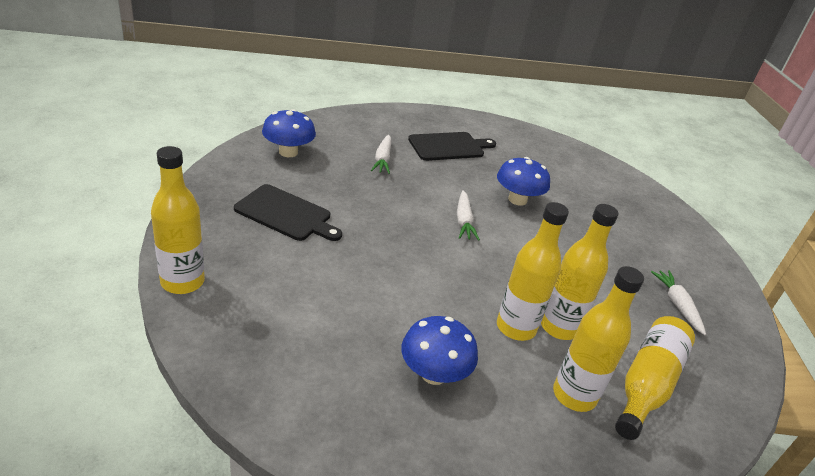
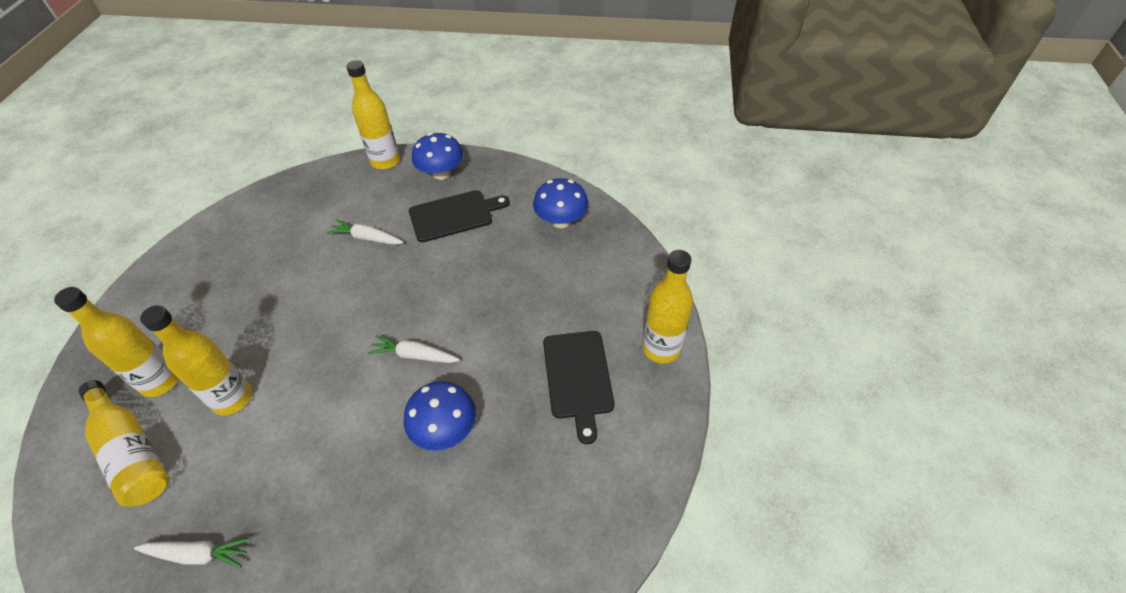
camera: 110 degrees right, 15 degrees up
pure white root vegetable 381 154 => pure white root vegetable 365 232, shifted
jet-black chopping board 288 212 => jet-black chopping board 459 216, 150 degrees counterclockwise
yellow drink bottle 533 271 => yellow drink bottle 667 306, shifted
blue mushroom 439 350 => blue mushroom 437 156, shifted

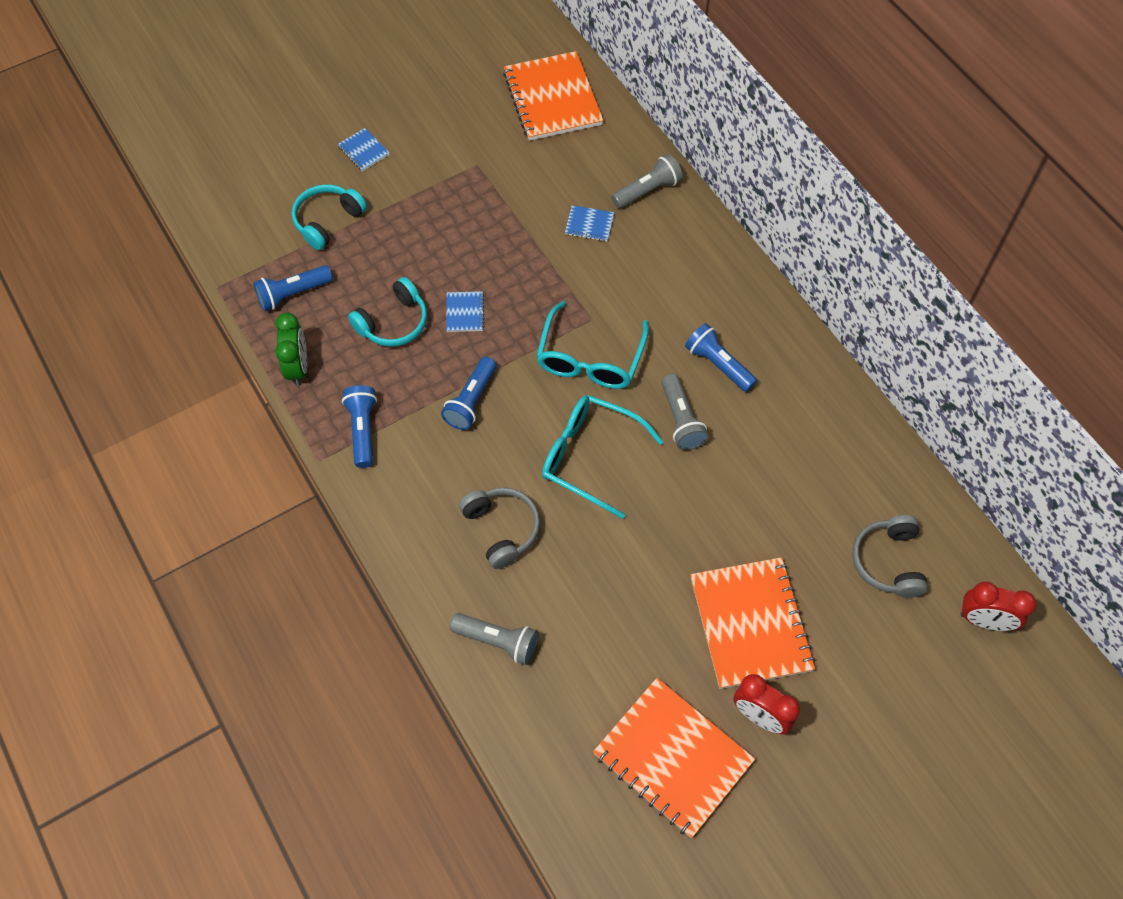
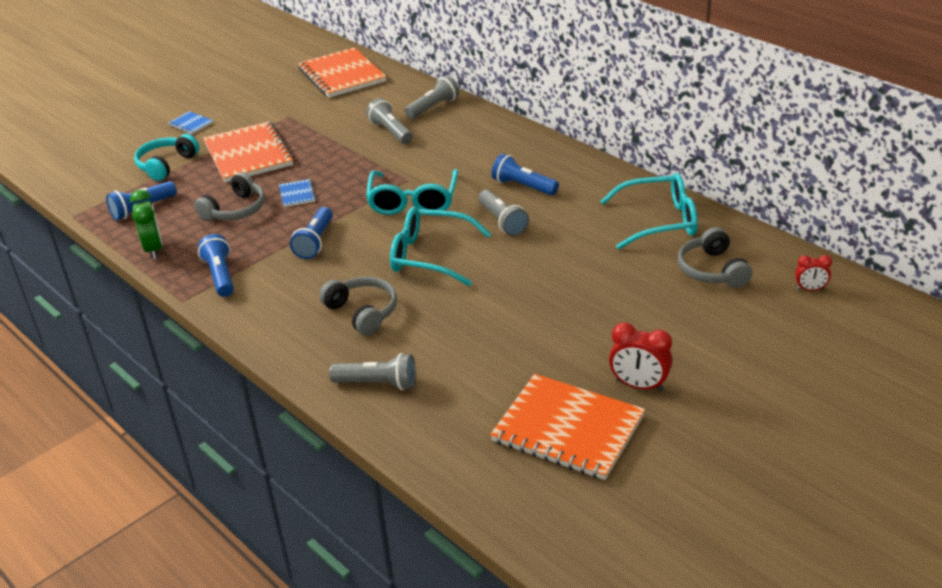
camera: 10 degrees left, 25 degrees down
blue exercise book 589 223 => gray torch 389 121
aqua headphones 387 312 => gray headphones 229 196
orange-coloured exercise book 752 623 => orange-coloured exercise book 248 152, shifted
crimson bedside clock 998 606 => crimson bedside clock 813 273, x0.61
nothing => aqua spectacles 649 211

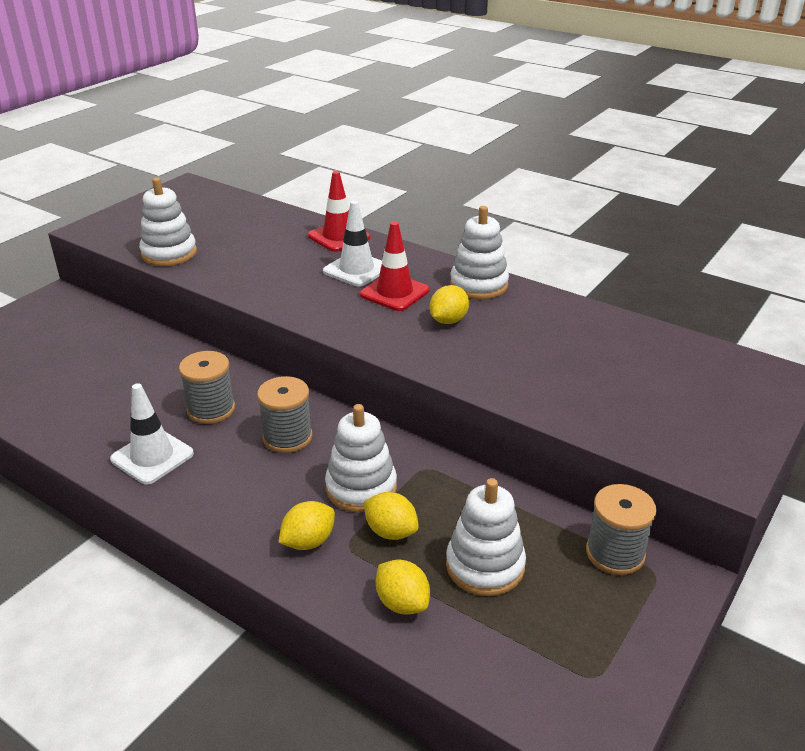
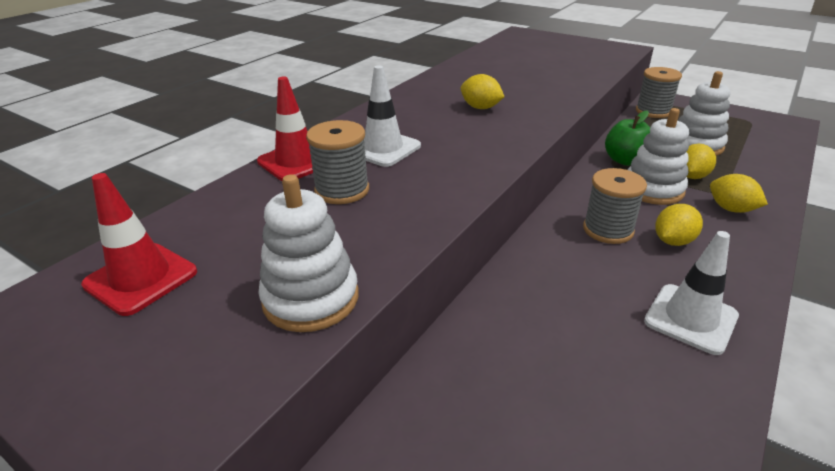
camera: 90 degrees left, 0 degrees up
pure white ring stacker 479 252 => nothing
crimson traffic cone 395 266 => crimson traffic cone 139 244, shifted
gray bobbin 207 387 => gray bobbin 337 162, shifted
yellow citrus fruit 403 587 => yellow citrus fruit 679 225, shifted
nothing => emerald toy apple 627 138

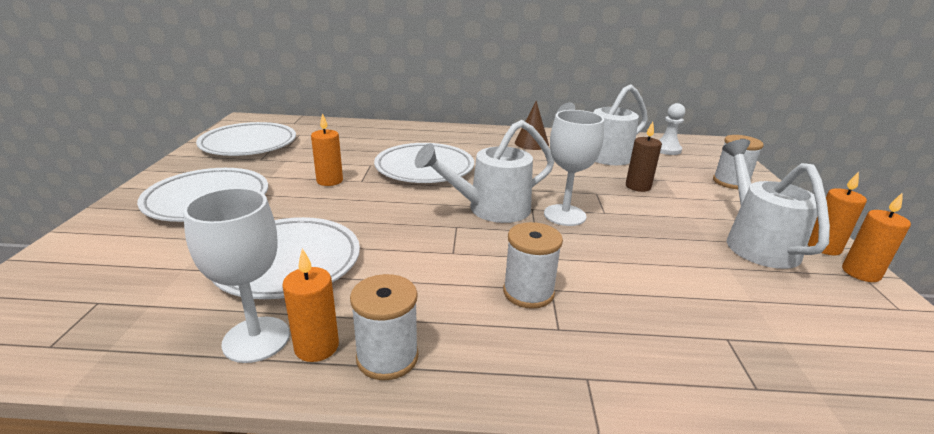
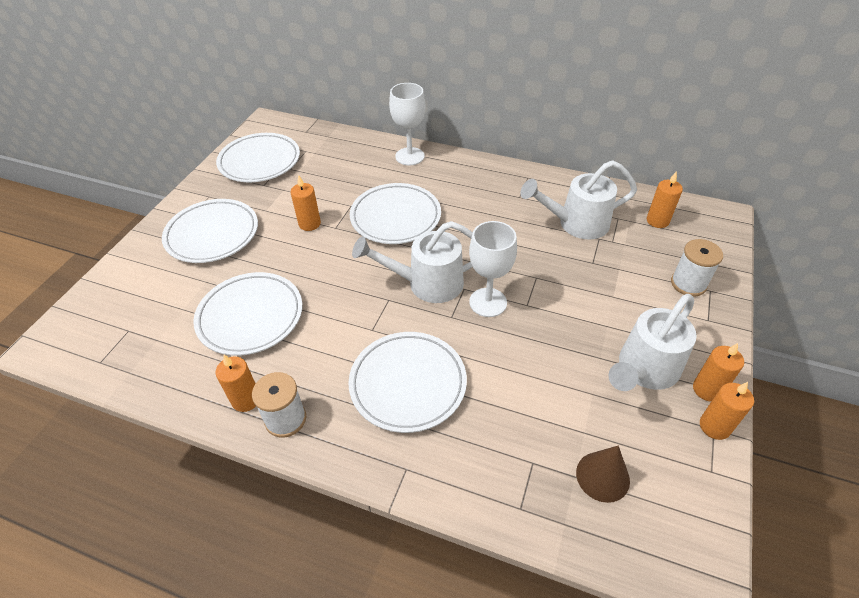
camera: 20 degrees right, 20 degrees up
russet cone shape 532 125 => russet cone shape 603 474, shifted
pure white chess pawn 672 129 => orange-coloured candle 665 199
russet candle 644 157 => nothing
pure white sprinkling can 776 204 => pure white sprinkling can 653 342, 150 degrees counterclockwise
pure white chalice 236 275 => pure white chalice 407 124, shifted
pure white bobbin 533 265 => pure white flat dish 407 382

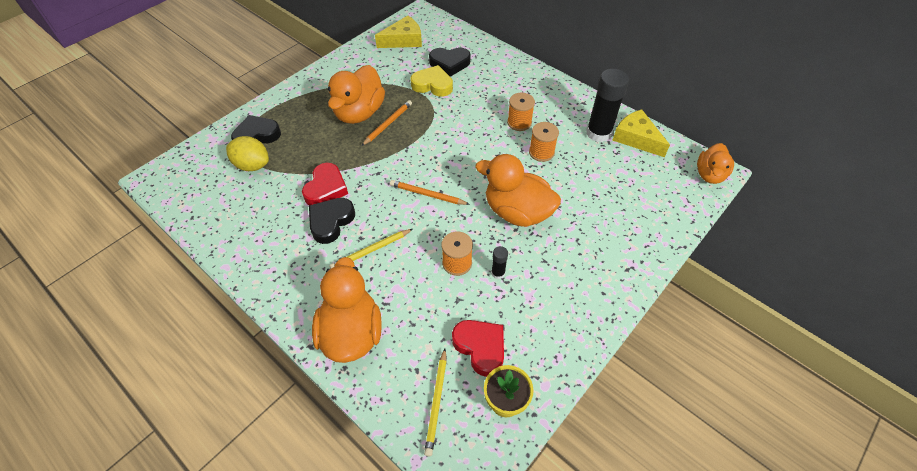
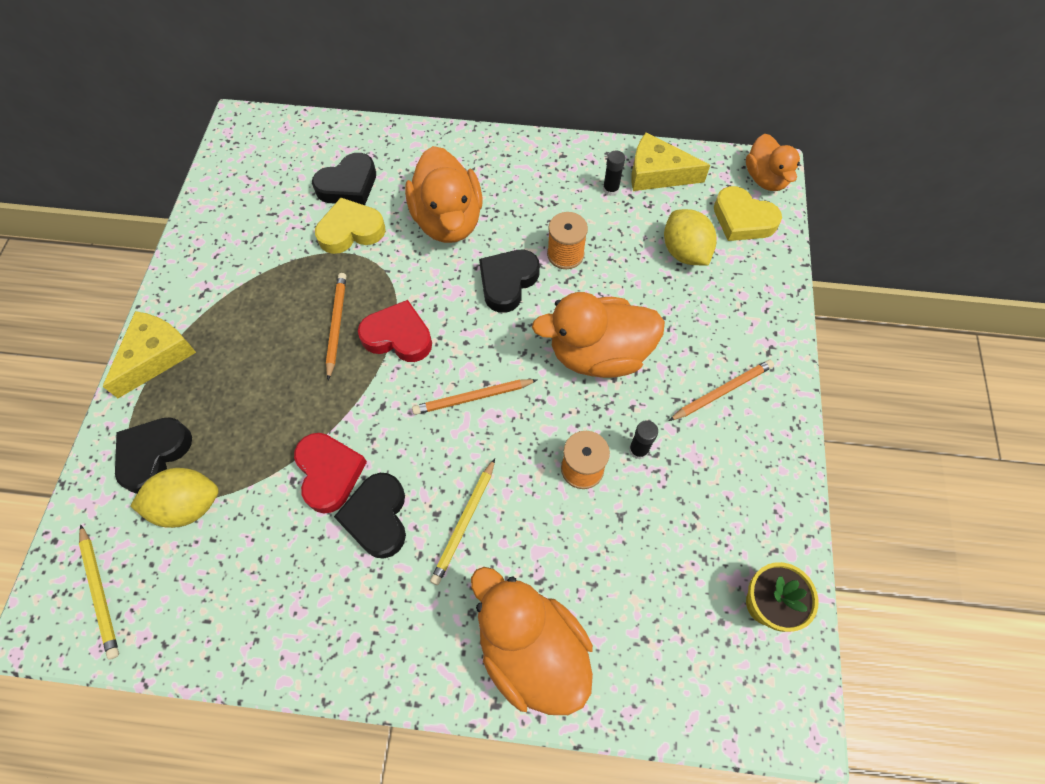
camera: 35 degrees left, 10 degrees up
yellow cheese wedge 398 32 => yellow cheese wedge 149 354, shifted
orange-coloured duck 356 94 => orange-coloured duck 444 194, shifted
jet-black glue stick 607 105 => jet-black glue stick 614 173, x0.46
orange-coloured bobbin 521 112 => nothing
crimson heart 478 348 => crimson heart 395 331, shifted
yellow wooden pencil 435 402 => yellow wooden pencil 99 592, shifted
nothing => yellow heart 748 213
nothing => yellow citrus fruit 690 237
nothing => jet-black heart 509 281
nothing => orange-coloured wooden pencil 721 390

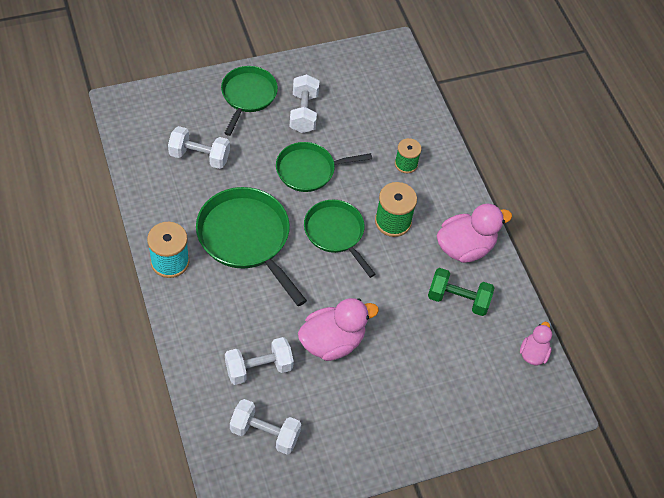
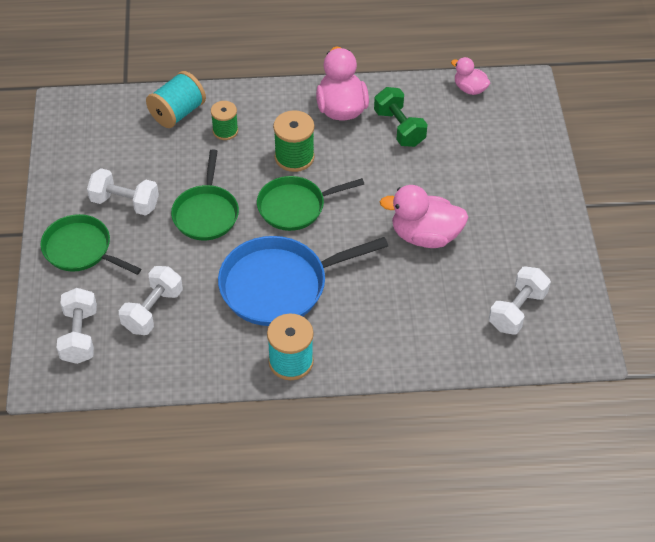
camera: 70 degrees left, 5 degrees down
emerald frying pan 251 246 => blue frying pan 303 281
emerald dumbbell 461 292 => emerald dumbbell 401 117, 60 degrees counterclockwise
rosy duck 338 329 => rosy duck 424 216, 75 degrees counterclockwise
pure white dumbbell 259 361 => pure white dumbbell 76 326, shifted
nothing => aqua bobbin 176 99

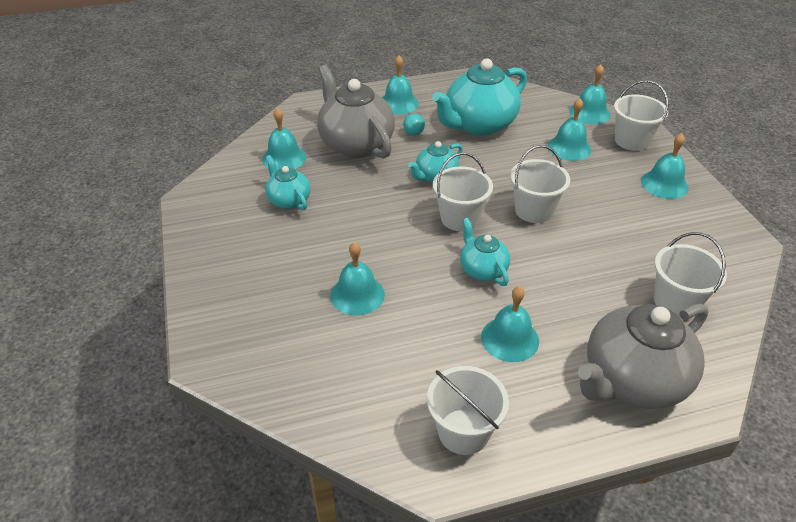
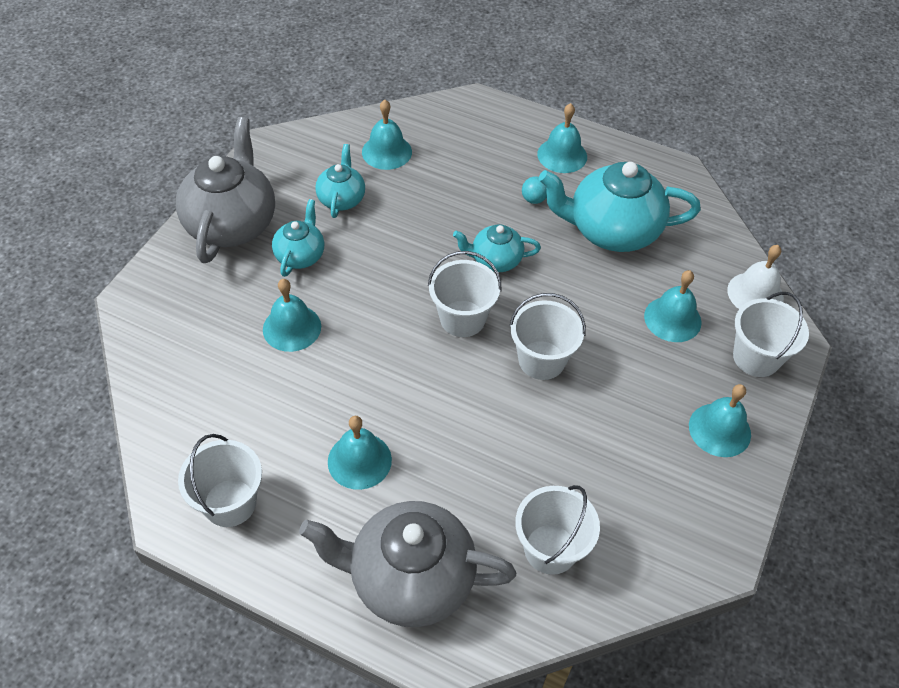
camera: 40 degrees right, 10 degrees up
aqua bell 590 94 => pure white bell 755 277
gray china teapot 356 112 => gray china teapot 225 190, shifted
aqua china teapot 485 252 => aqua china teapot 298 238, shifted

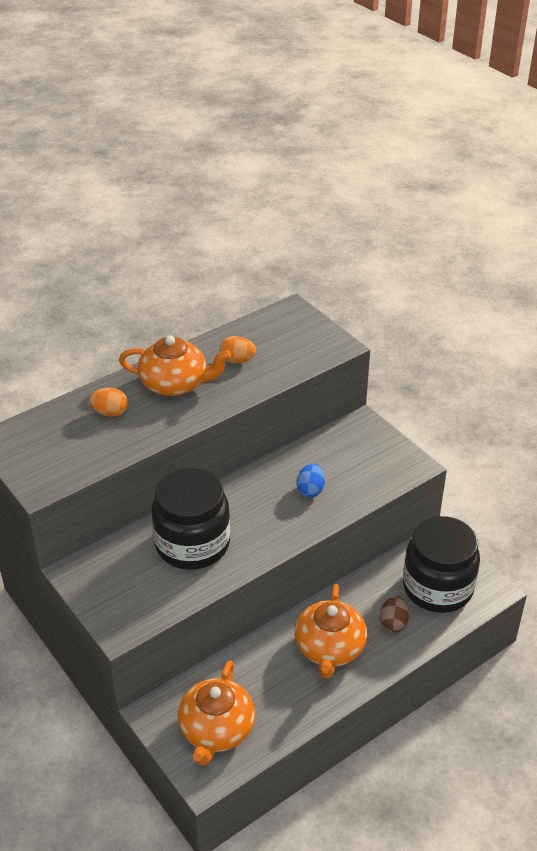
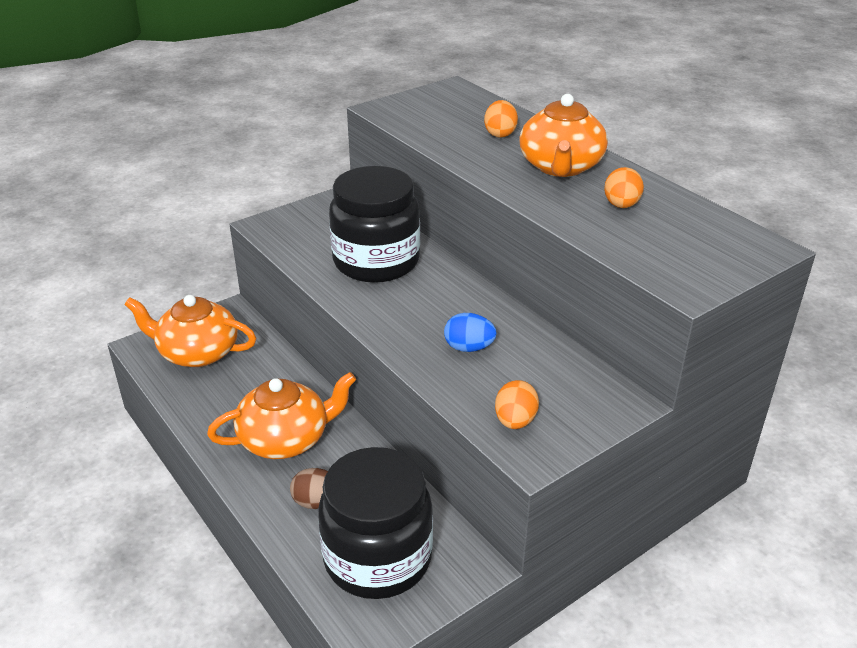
camera: 90 degrees right, 5 degrees down
orange-coloured china teapot 331 631 => orange-coloured china teapot 281 415, 150 degrees clockwise
nothing => orange-coloured egg shape 517 404

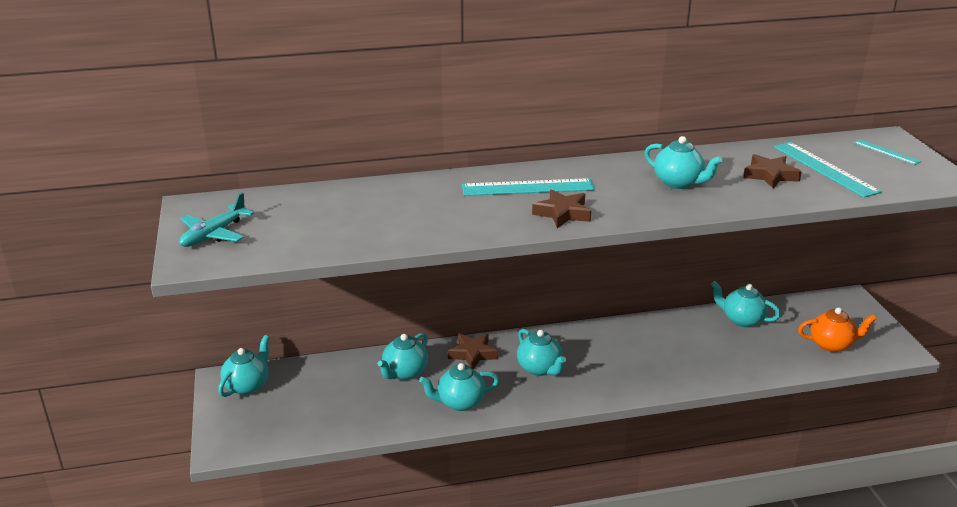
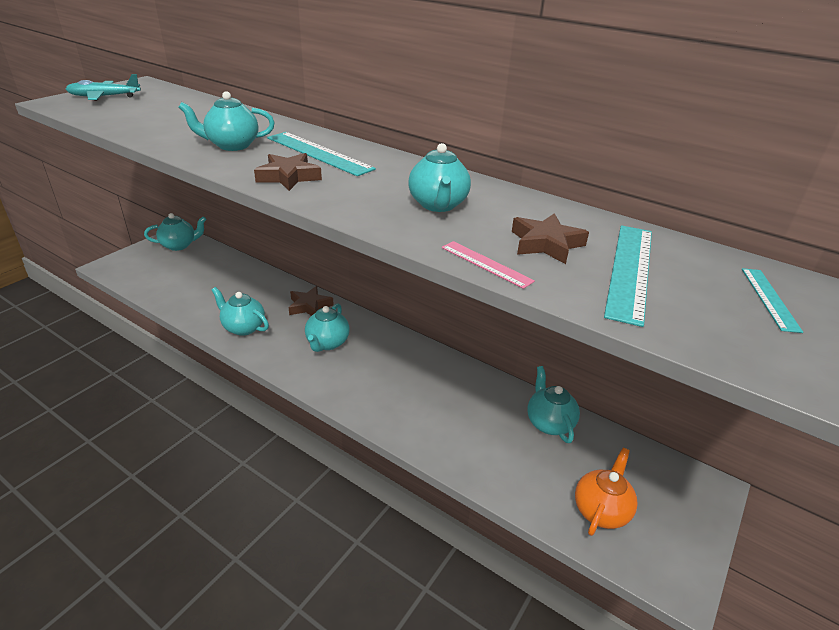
camera: 45 degrees right, 5 degrees up
orange-coloured china teapot 837 329 => orange-coloured china teapot 606 492, 105 degrees counterclockwise
aqua china teapot 403 356 => aqua china teapot 226 121, shifted
nothing => rosy measuring stick 488 265

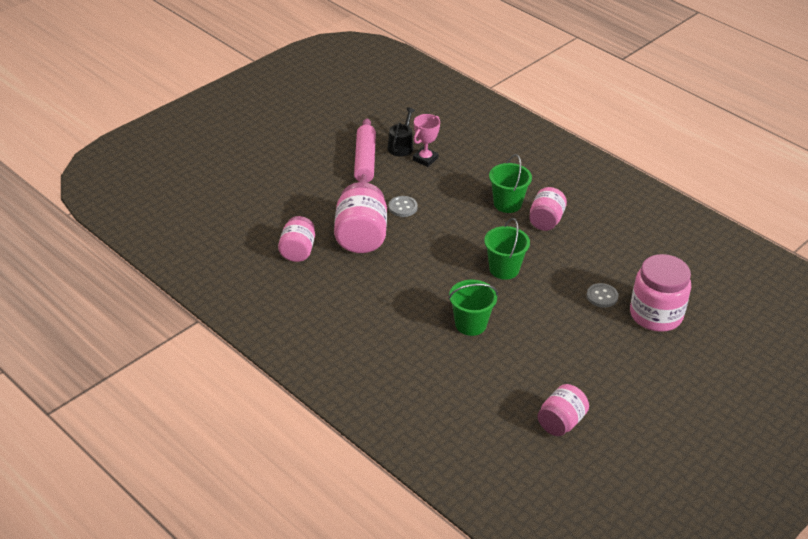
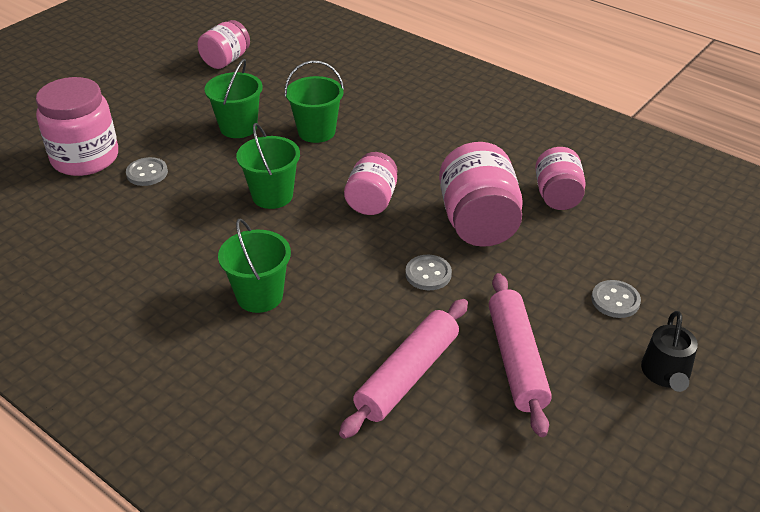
camera: 175 degrees right, 0 degrees up
jet-black sprinkling can 401 131 => jet-black sprinkling can 669 351, shifted
rosy prize cup 426 140 => rosy dough roller 403 369
rosy preserve jar 548 209 => rosy preserve jar 370 183, shifted
nothing => emerald pail 233 98
nothing => gray sewing button 616 299

